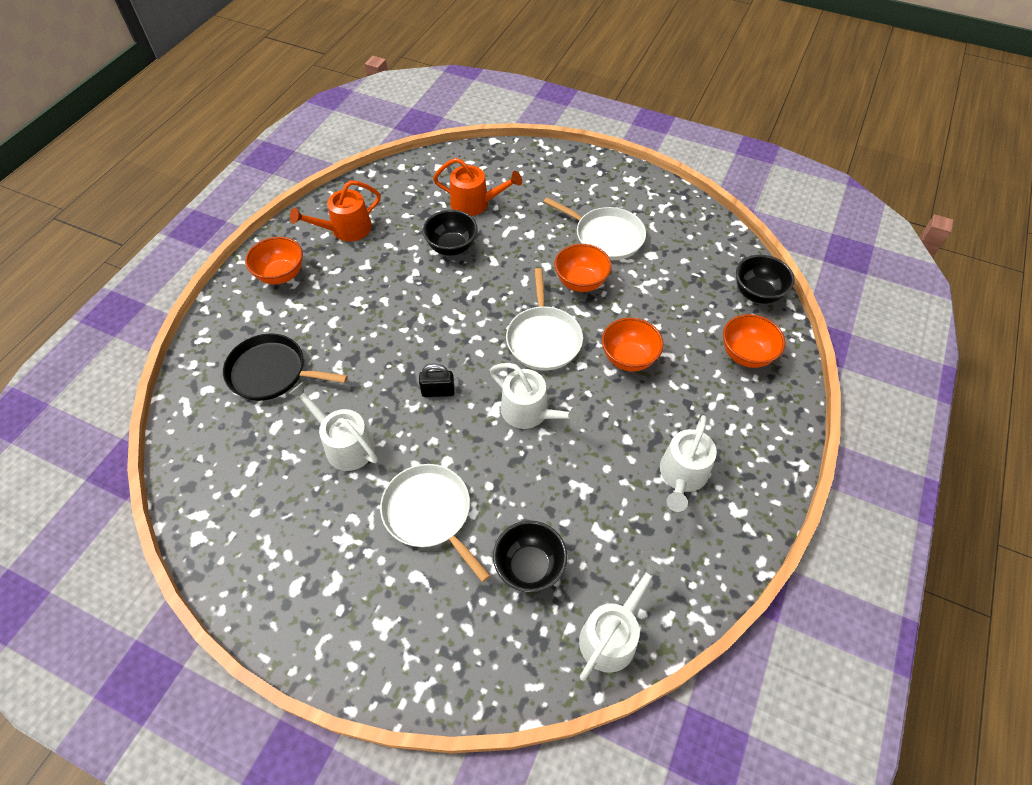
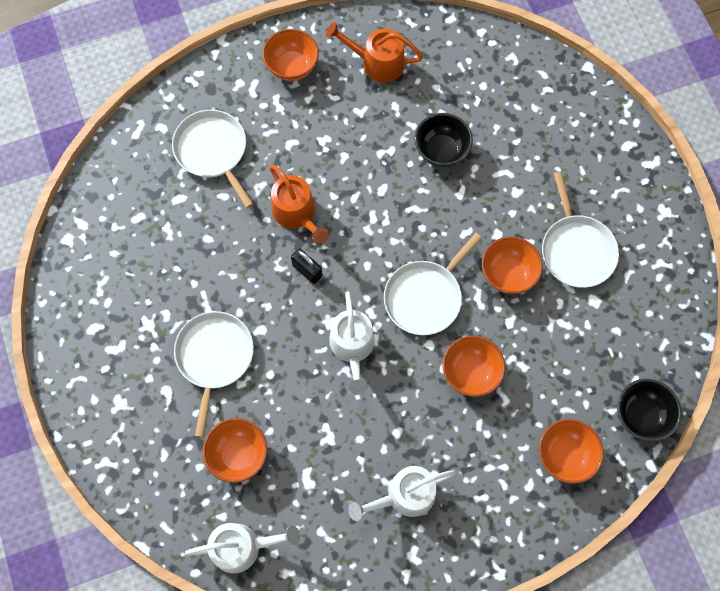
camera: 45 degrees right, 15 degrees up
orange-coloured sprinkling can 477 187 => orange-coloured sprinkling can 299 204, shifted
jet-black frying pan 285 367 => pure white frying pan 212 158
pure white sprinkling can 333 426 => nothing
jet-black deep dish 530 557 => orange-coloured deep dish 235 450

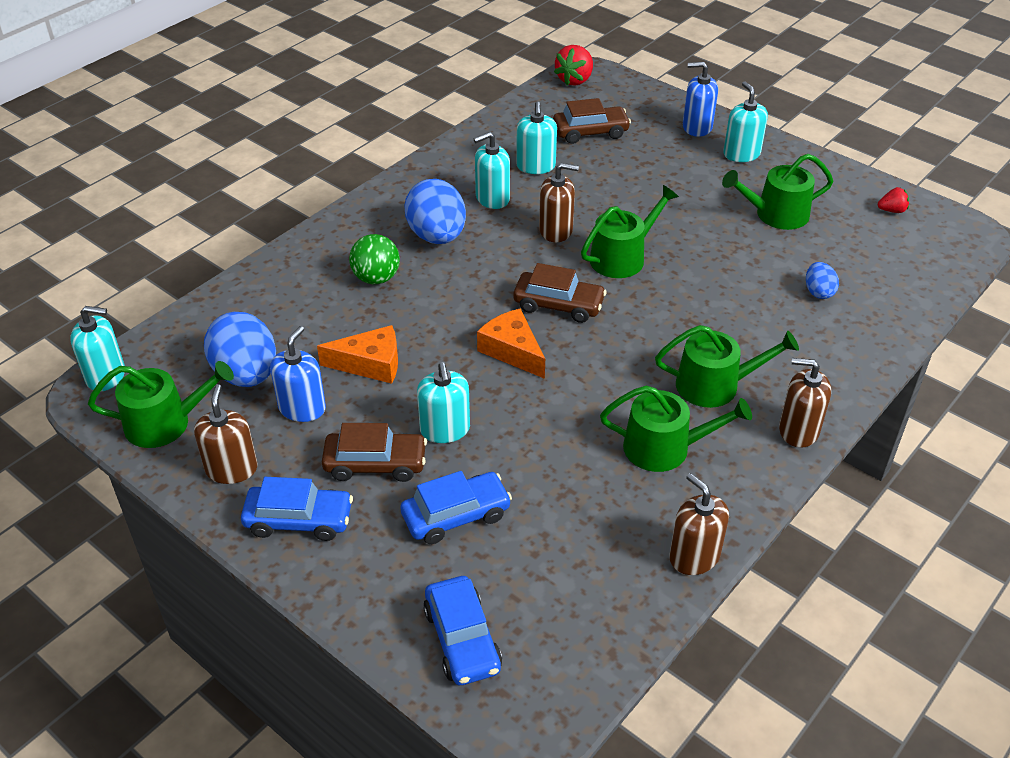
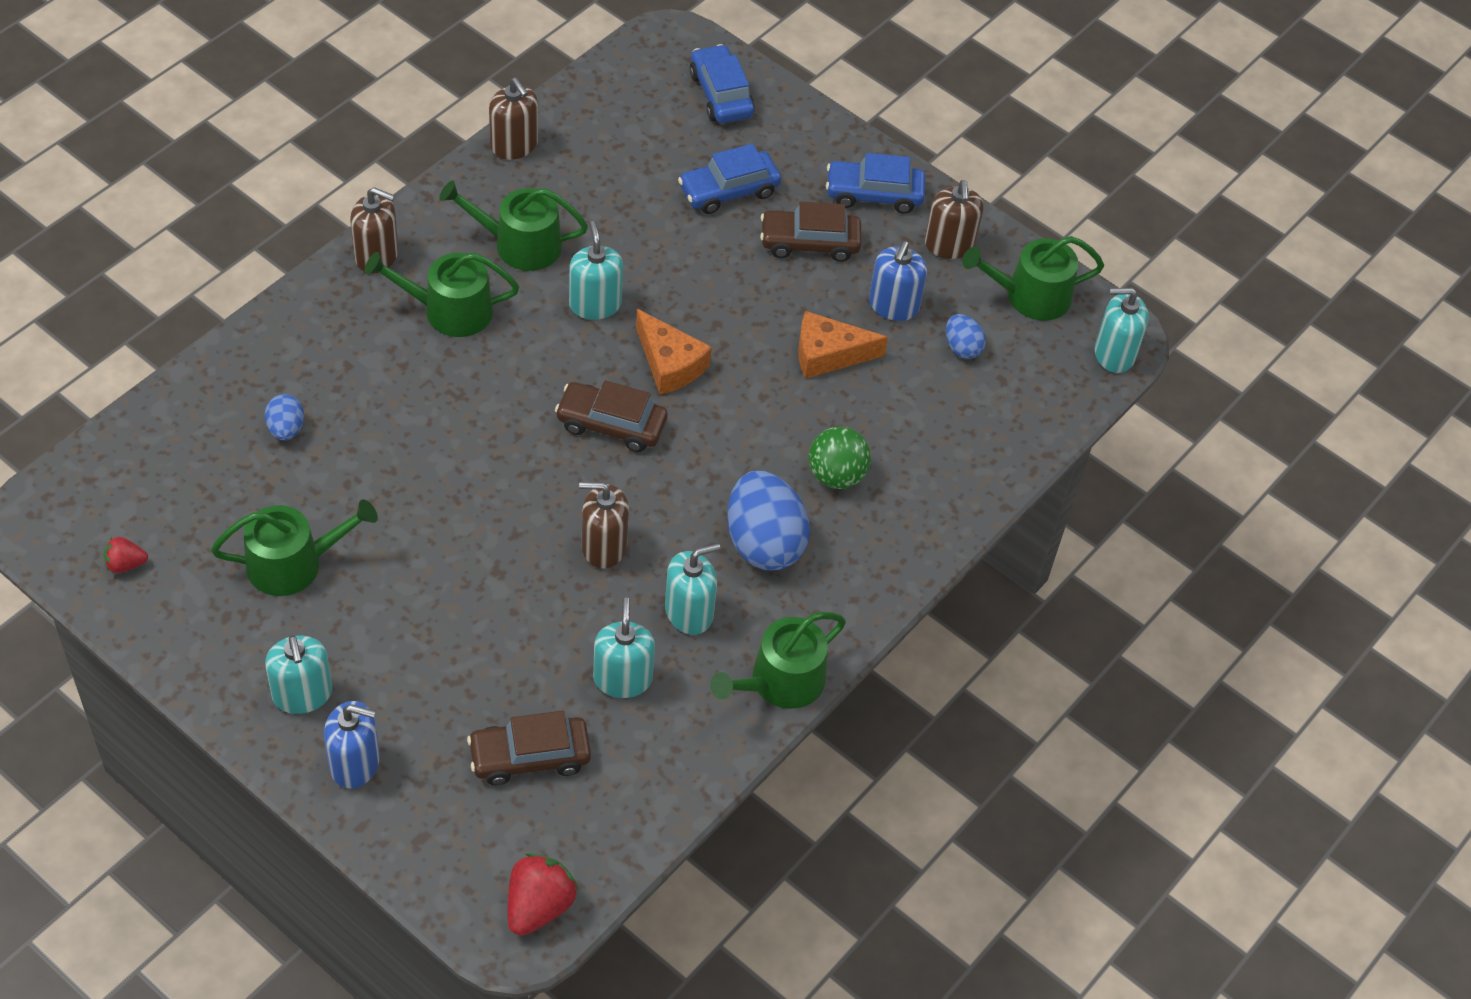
camera: 175 degrees right, 10 degrees up
emerald sprinkling can 630 231 => emerald sprinkling can 778 660, shifted
blue egg shape 240 349 => blue egg shape 966 336, x0.50
aqua pump bottle 443 402 => aqua pump bottle 596 270, shifted

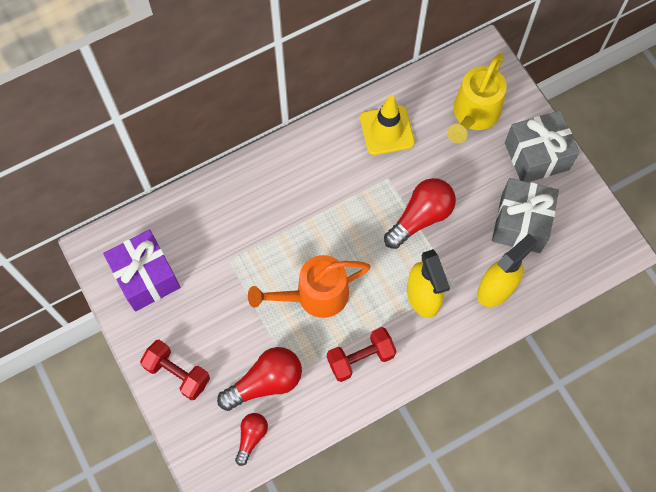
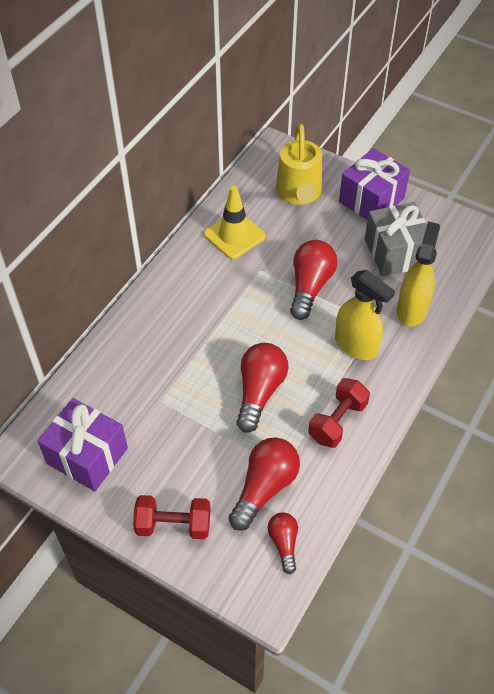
camera: 30 degrees left, 15 degrees down
gray wrapped gift 542 146 => purple wrapped gift 374 184
orange-coloured sprinkling can 309 286 => crimson lightbulb 262 388

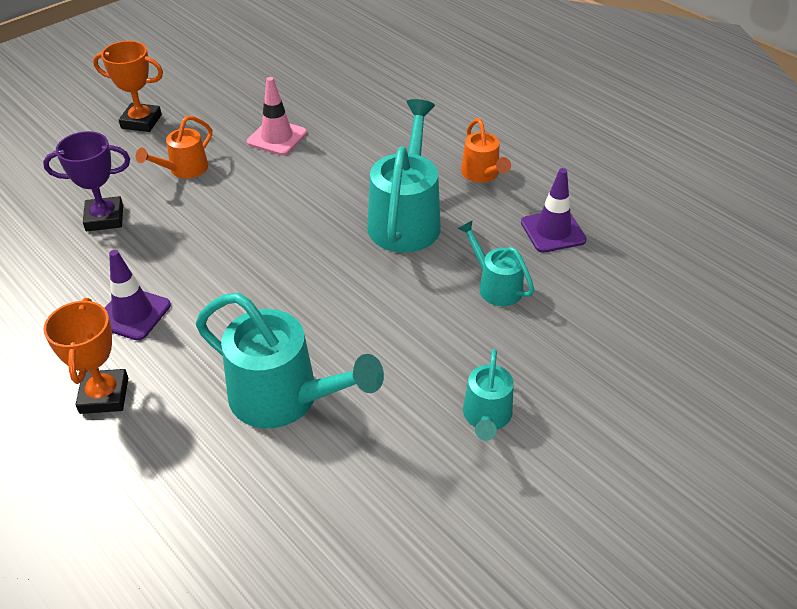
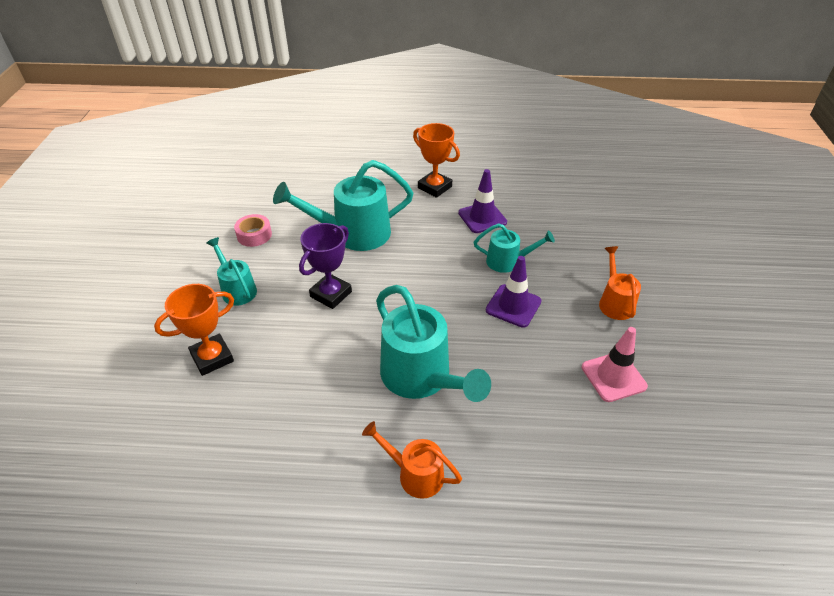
camera: 135 degrees right, 0 degrees up
orange-coloured prize cup 128 86 => orange-coloured prize cup 194 330, shifted
purple prize cup 86 181 => purple prize cup 325 266, shifted
purple traffic cone 554 210 => purple traffic cone 514 292, shifted
aqua sprinkling can 495 263 => aqua sprinkling can 514 248, shifted
nothing => rosy tape 253 230

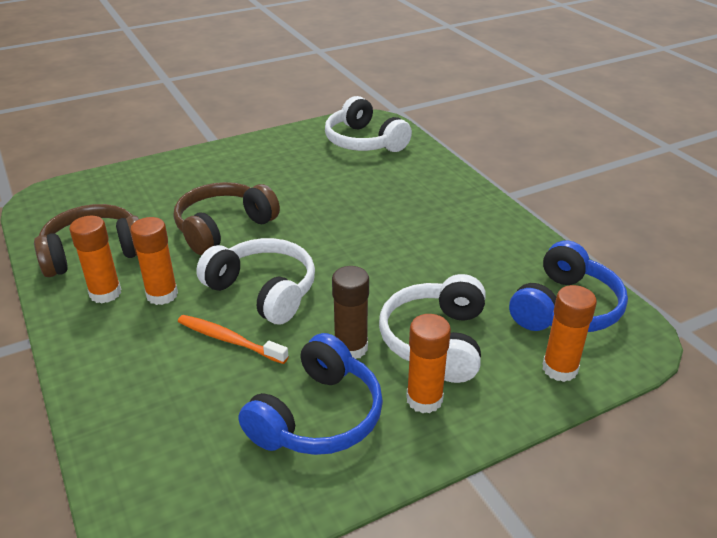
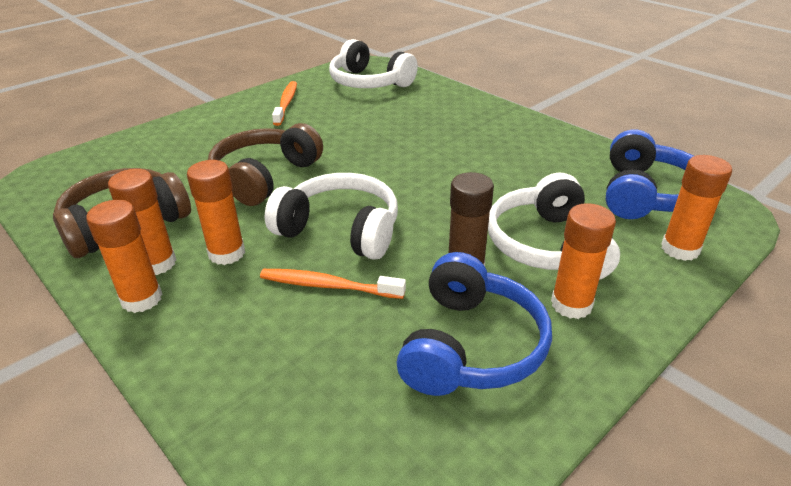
camera: 15 degrees left, 0 degrees up
nothing => orange-coloured dental brush 284 103
nothing => orange-coloured glue stick 124 256

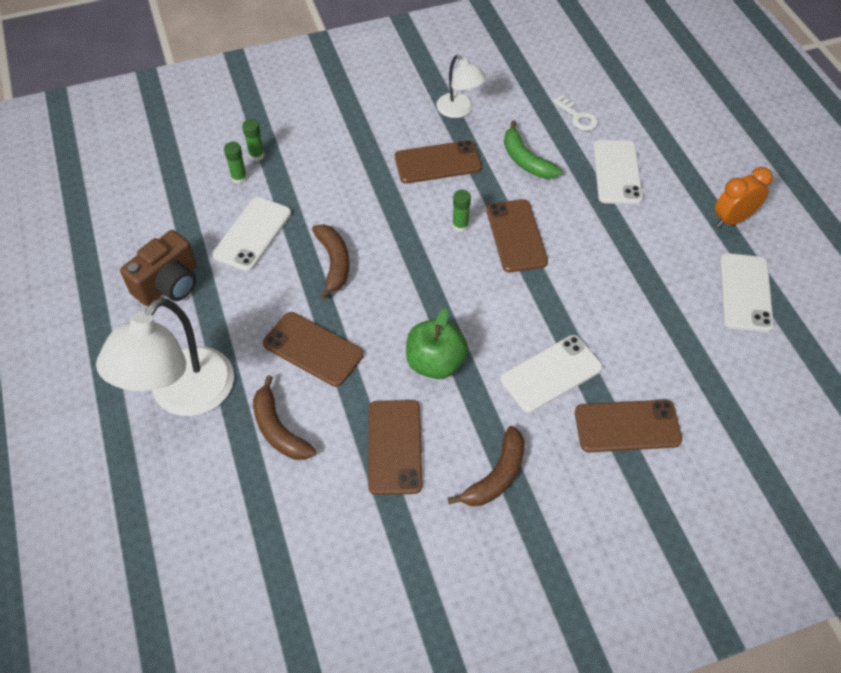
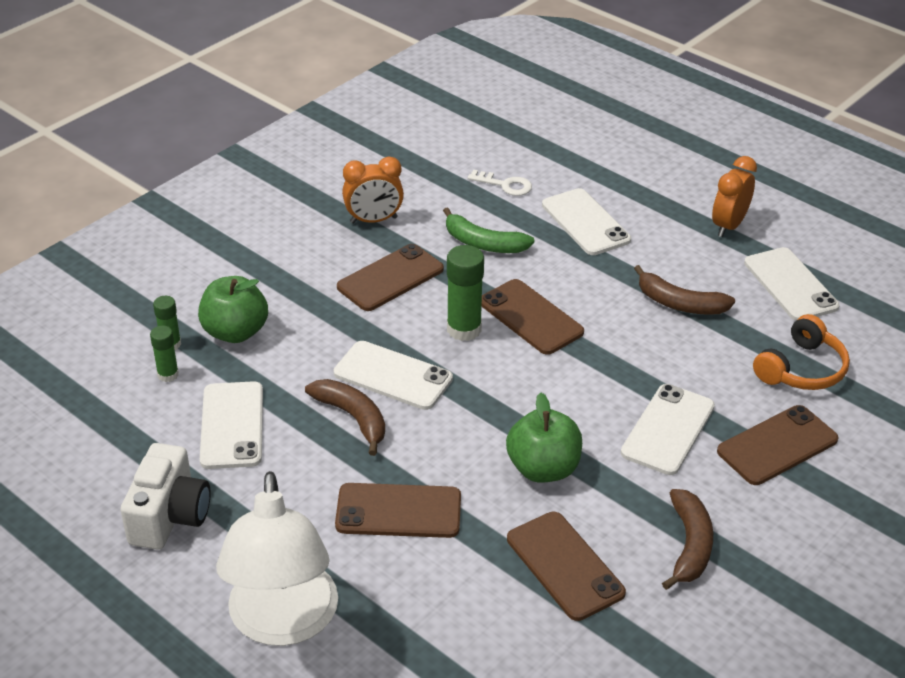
camera: 30 degrees left, 15 degrees down
pure white desk lamp 461 86 => orange-coloured bedside clock 373 190
emerald glue stick 461 211 => emerald glue stick 465 293, x1.72
russet photo camera 158 268 => pure white photo camera 166 496
russet banana 284 417 => russet banana 684 290, shifted
nothing => emerald toy apple 233 309
nothing => orange-coloured headphones 801 352
nothing => pure white smartphone 393 375

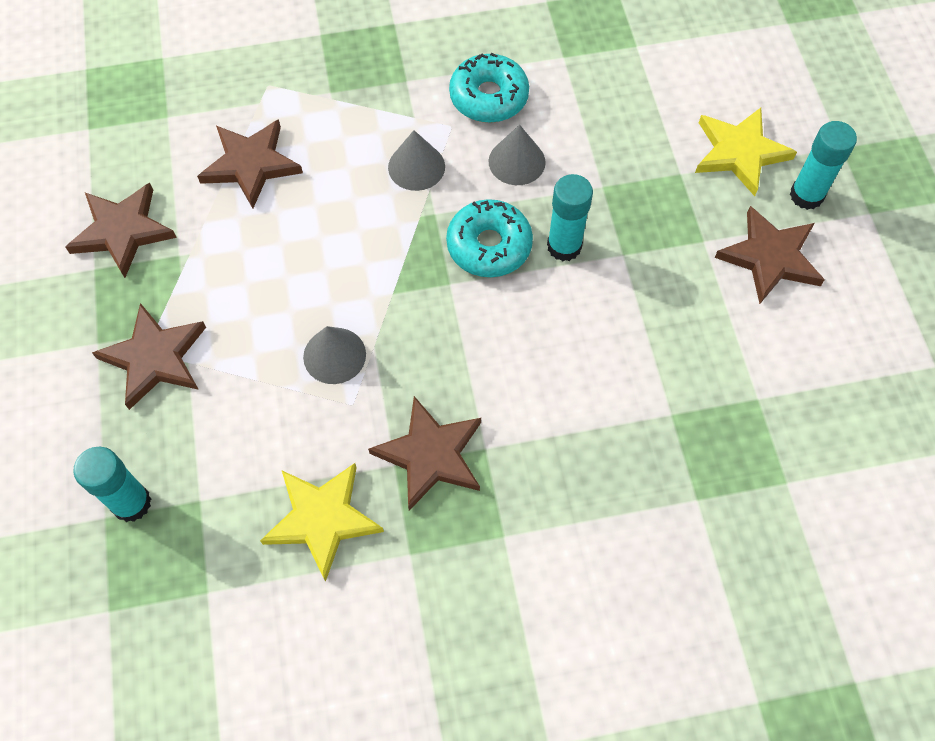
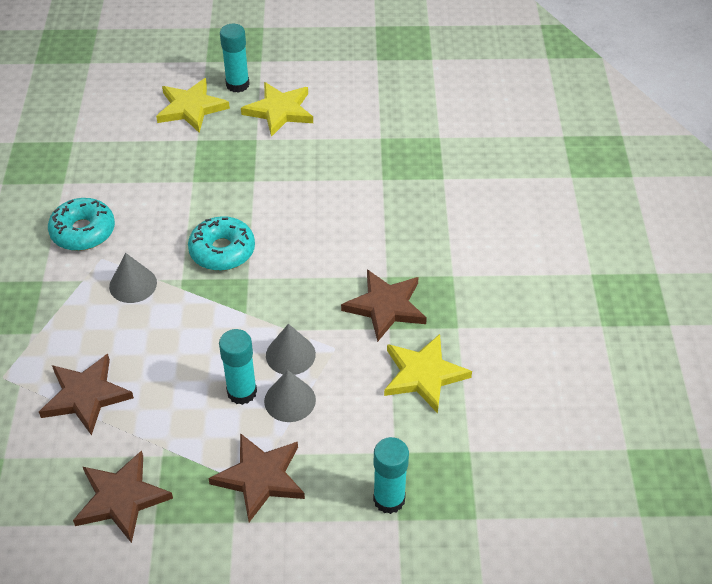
camera: 80 degrees left, 15 degrees down
gray cone shape 517 155 => gray cone shape 290 396, shifted
aqua glue stick 570 217 => aqua glue stick 238 367, shifted
russet five-pointed star 770 255 => yellow five-pointed star 277 109

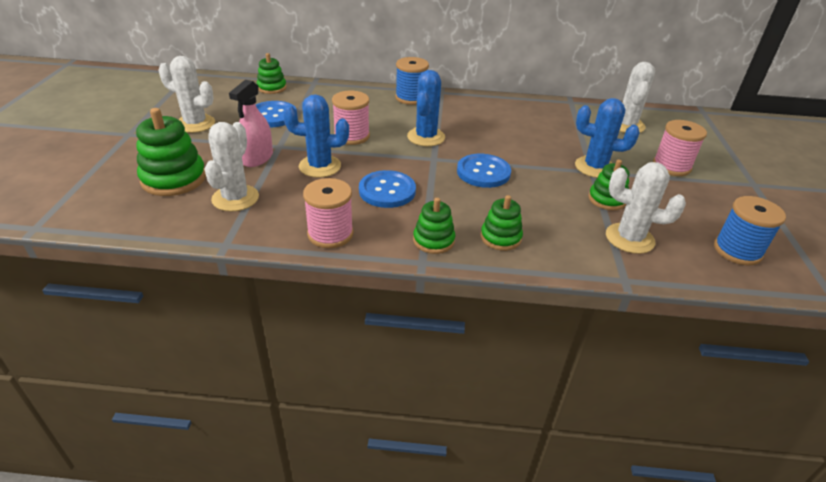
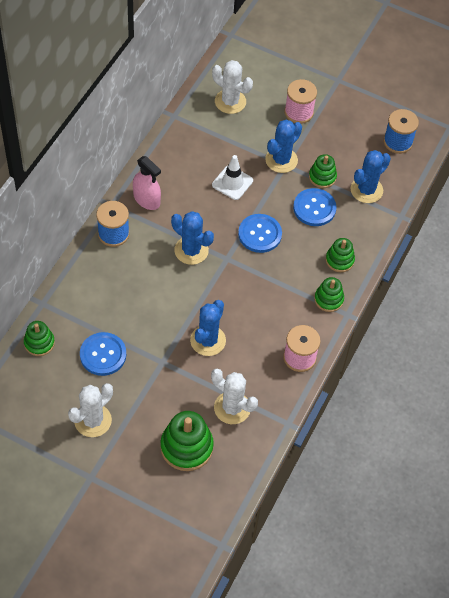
camera: 70 degrees left, 20 degrees up
rosy sprayer 251 123 => rosy sprayer 147 183, shifted
rosy bobbin 351 118 => nothing
pure white cactus 646 208 => blue cactus 370 176
blue sewing button 387 189 => blue sewing button 315 207, shifted
nothing => pure white traffic cone 232 177

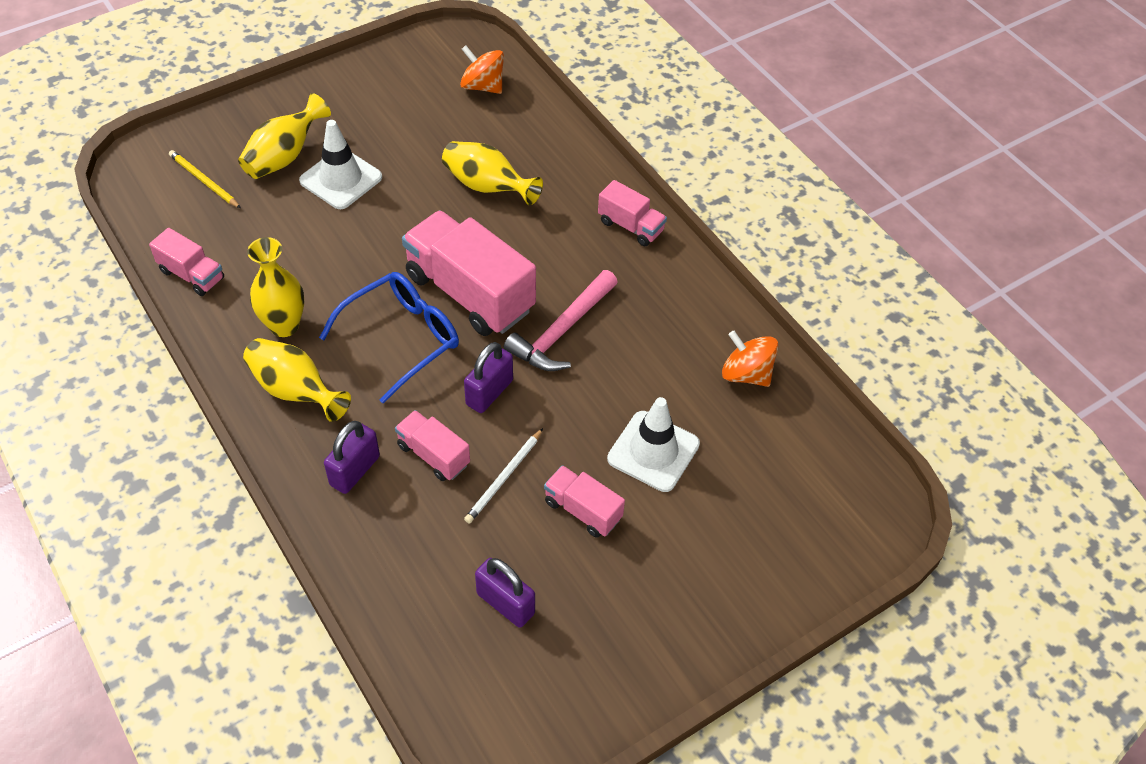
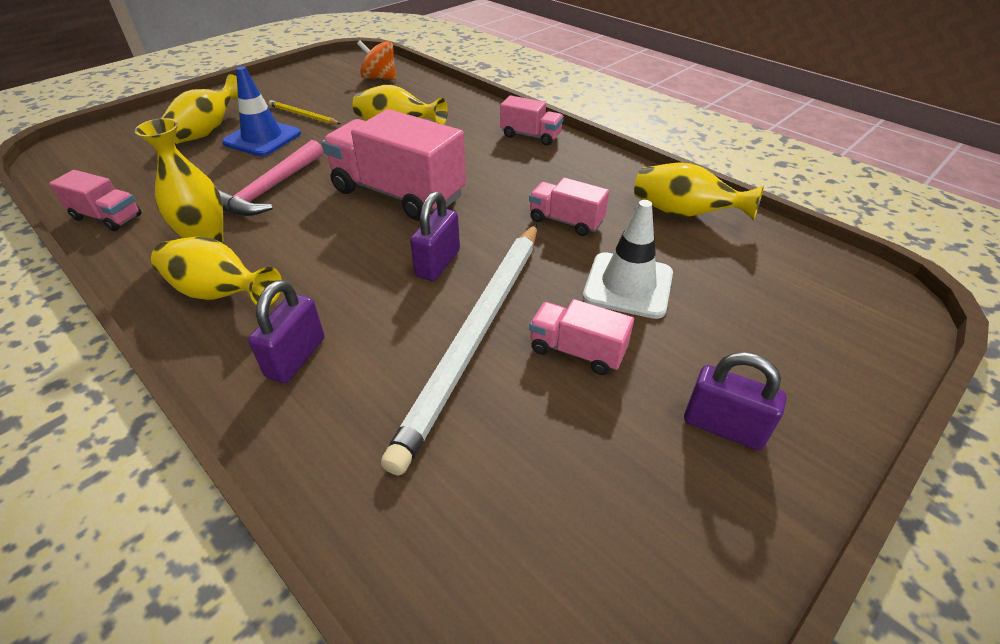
camera: 10 degrees left, 10 degrees down
pure white traffic cone 340 164 => blue traffic cone 261 111
yellow wooden pencil 205 179 => yellow wooden pencil 305 112, shifted
rosy carpenter's hammer 561 320 => rosy carpenter's hammer 270 178, shifted
blue spectacles 389 338 => nothing
orange-coloured spinning top 750 359 => yellow tall vase 699 191
rosy toy truck 432 445 => rosy toy truck 569 206, shifted
pure white wooden pencil 503 475 => pure white wooden pencil 459 350, x2.33
purple padlock 505 593 => purple padlock 735 401, shifted

